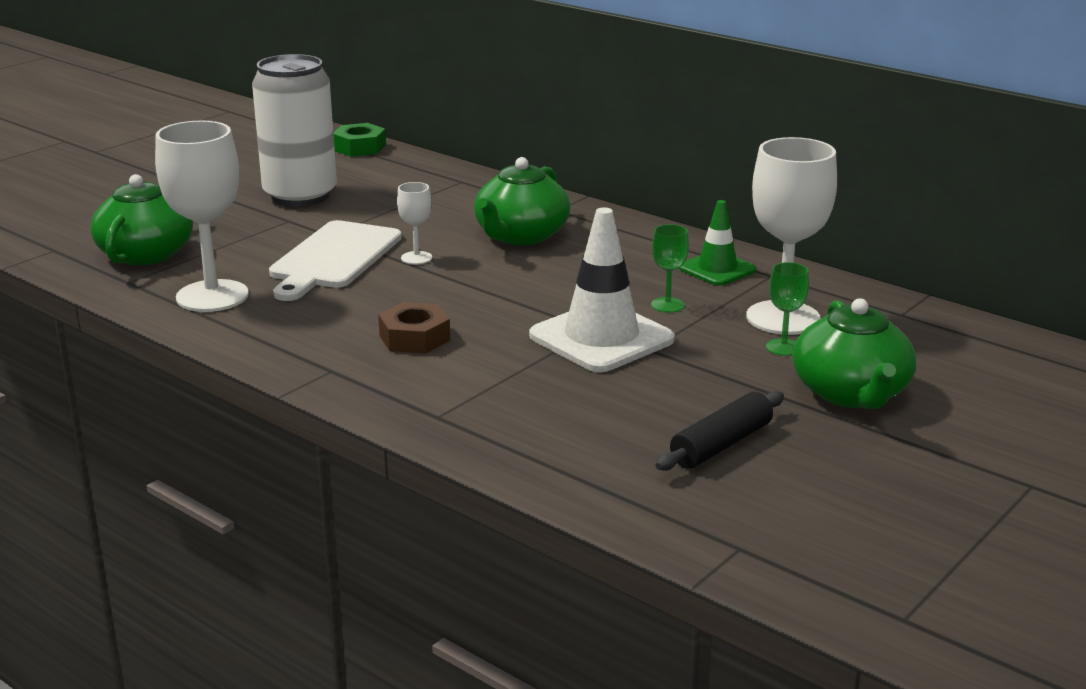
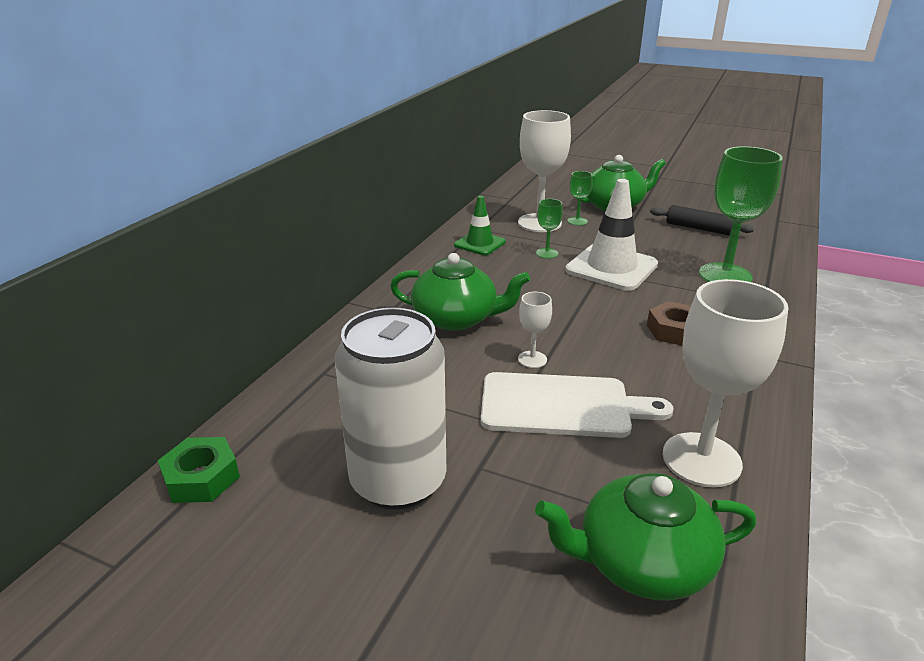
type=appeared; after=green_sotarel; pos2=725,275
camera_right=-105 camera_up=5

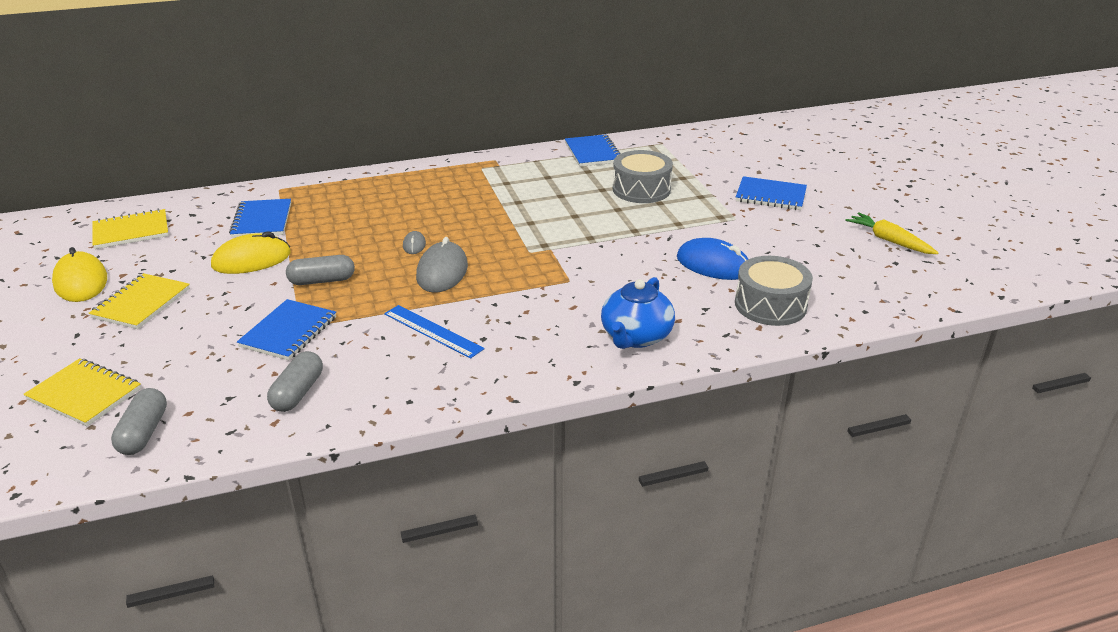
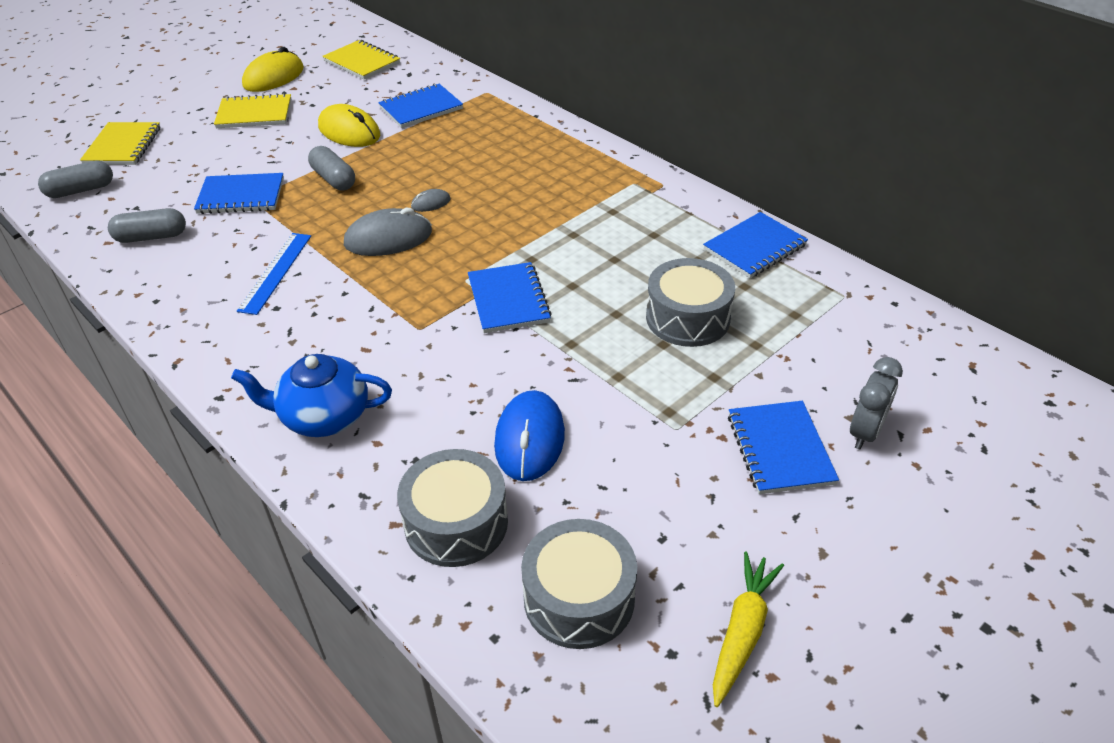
type=appeared; after=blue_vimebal; pos2=508,300
type=appeared; after=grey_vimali; pos2=865,432
type=appeared; after=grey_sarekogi; pos2=579,598
camera_right=65 camera_up=10

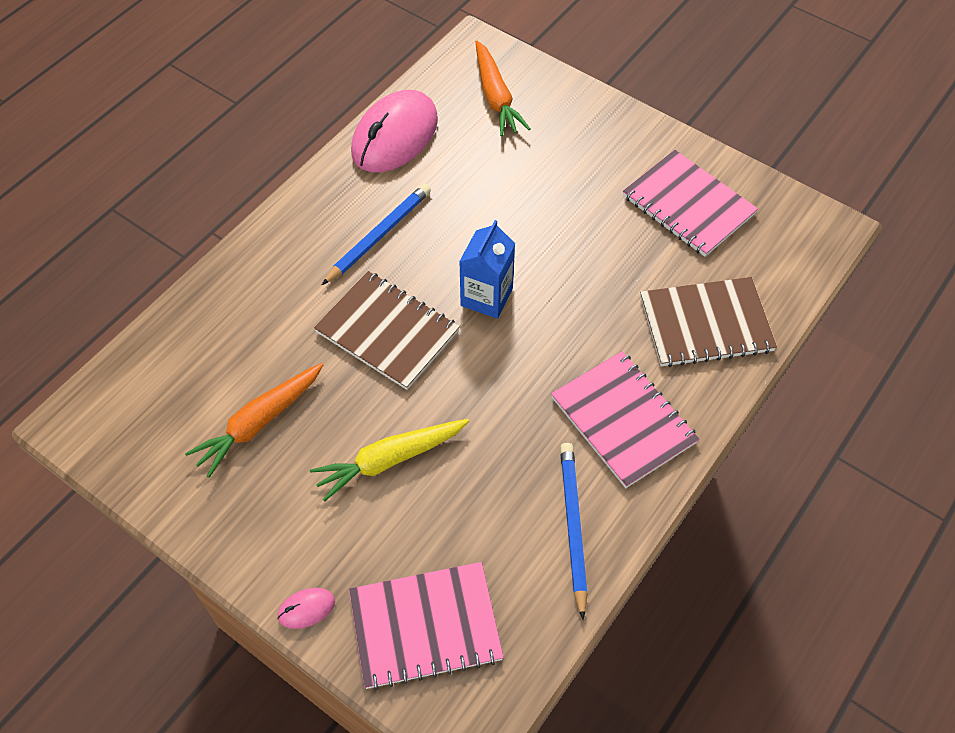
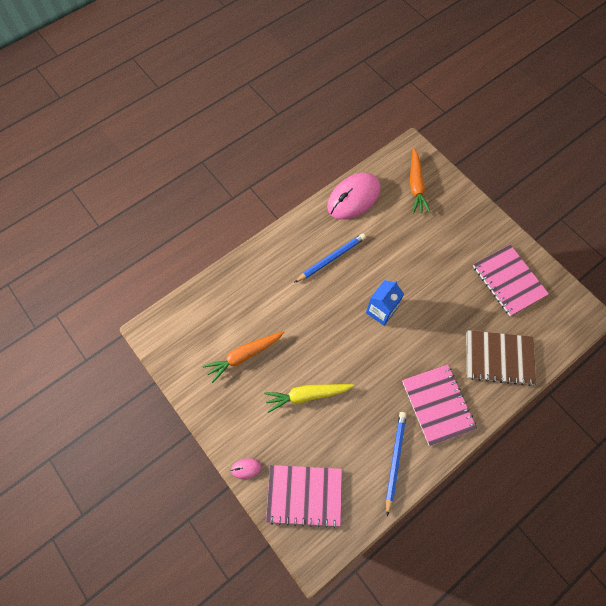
type=missing; before=brown_vimebal; pos1=387,332
camera_right=15 camera_up=10

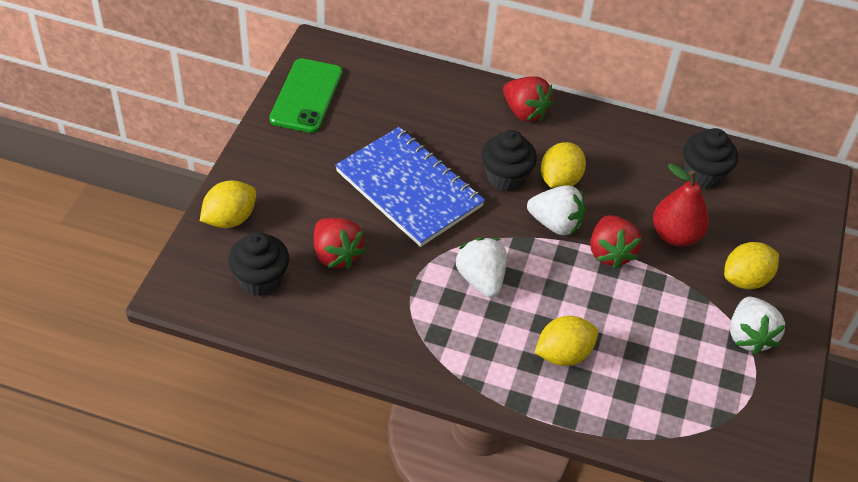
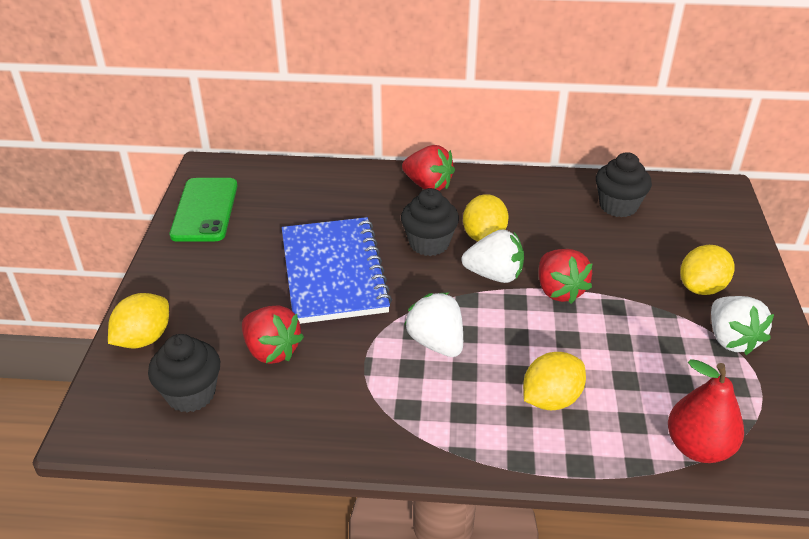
type=spun; before=blue_vimebal; pos1=409,189; pos2=333,272; turn=45
type=relocated; before=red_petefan; pos1=675,235; pos2=698,447
camera_right=-10 camera_up=-10

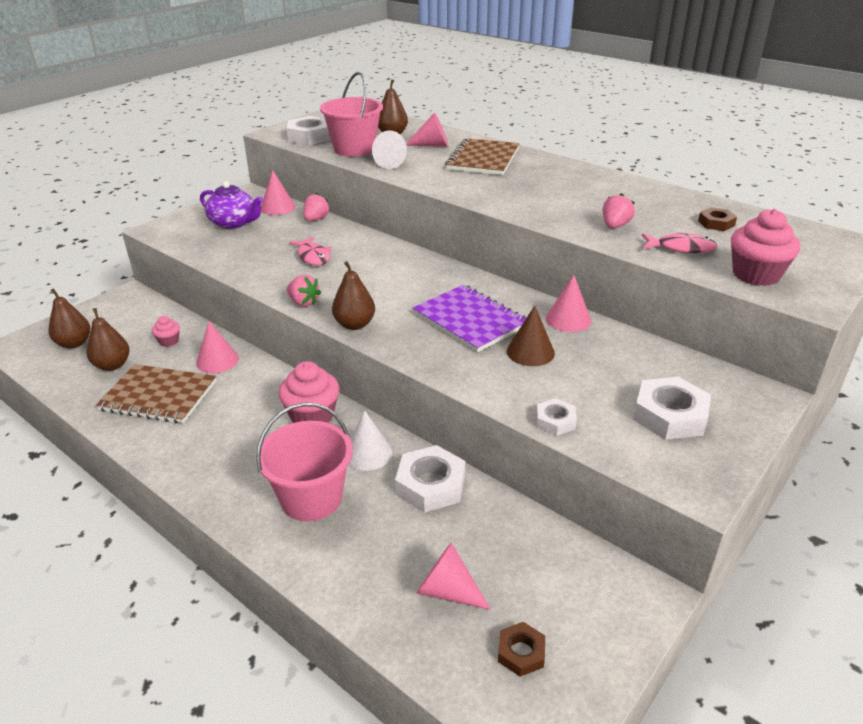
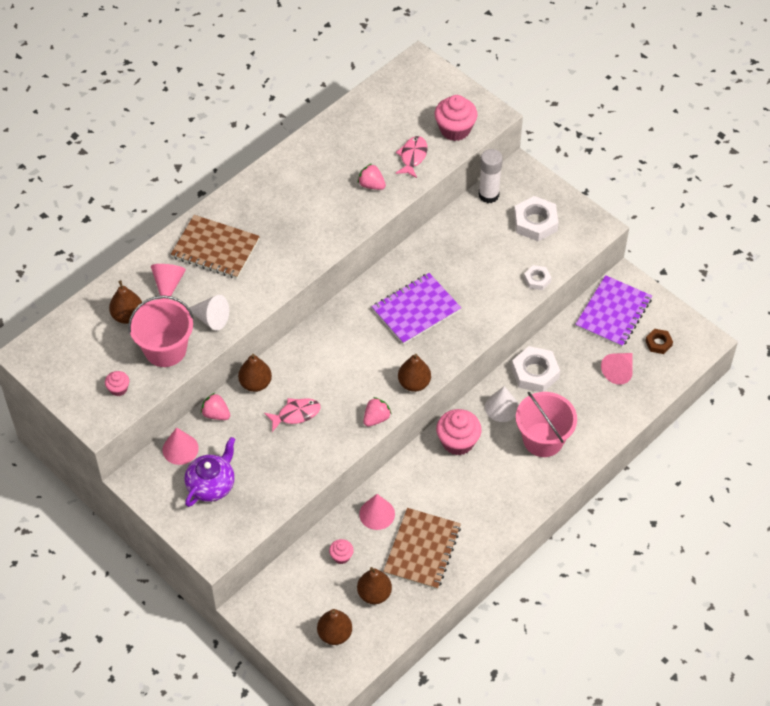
type=exchanged; before=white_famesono; after=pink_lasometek; pos1=310,137; pos2=118,389
type=missing; before=brown_famesono; pos1=716,223
type=missing; before=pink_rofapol; pos1=568,319
type=missing; before=brown_rofapol; pos1=530,352
type=appeared; after=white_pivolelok; pos2=488,195
type=appeared; after=purple_vimebal; pos2=613,313
type=appeared; after=brown_petefan; pos2=255,383
camera_right=-85 camera_up=20

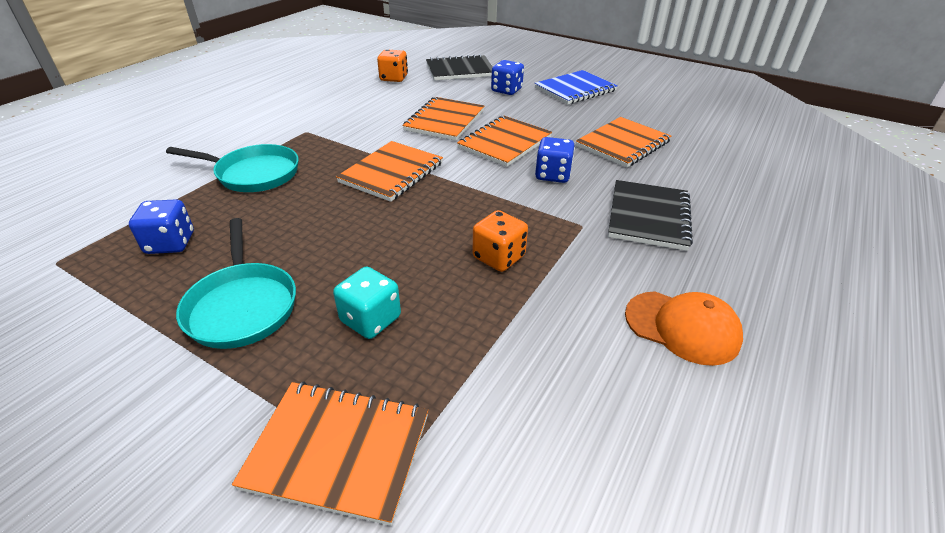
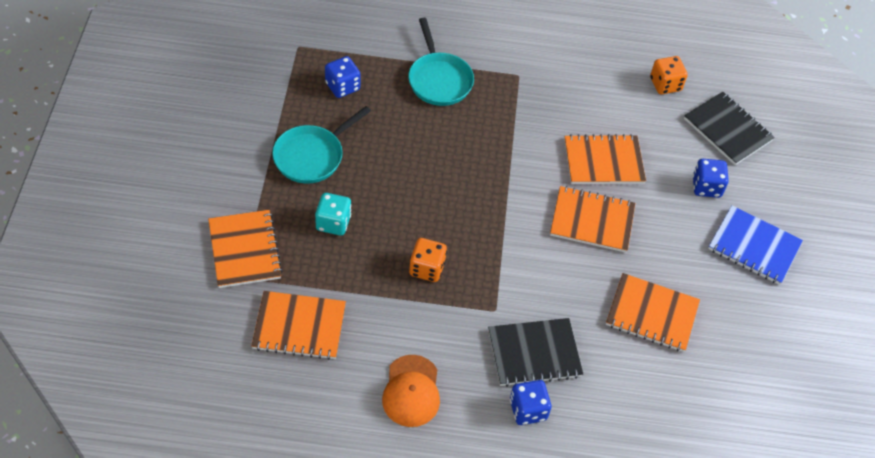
type=relocated; before=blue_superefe; pos1=552,175; pos2=528,410
type=relocated; before=orange_vimebal; pos1=392,173; pos2=299,327
camera_right=60 camera_up=15

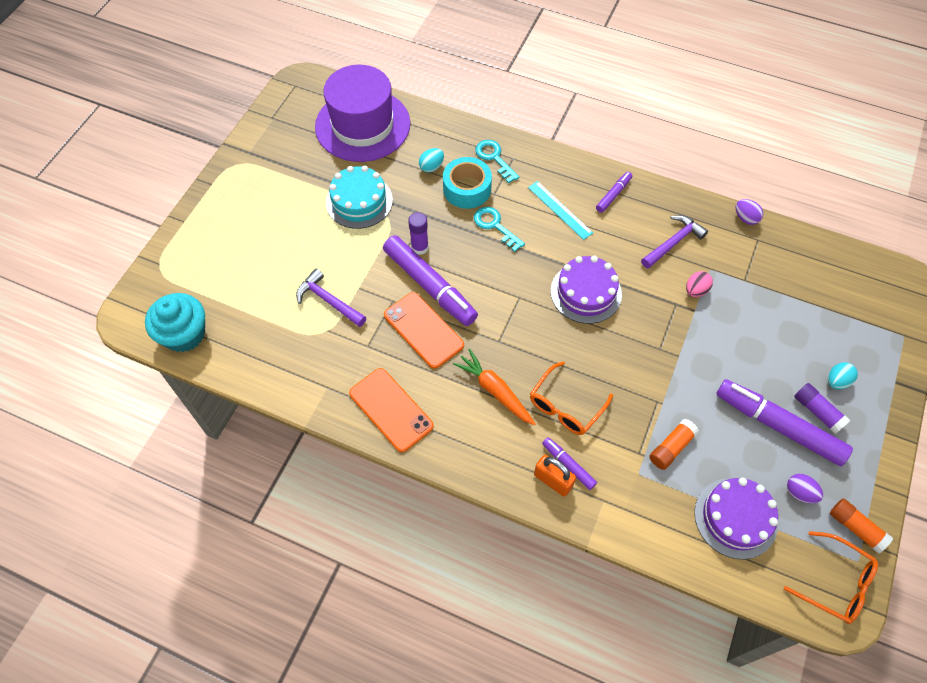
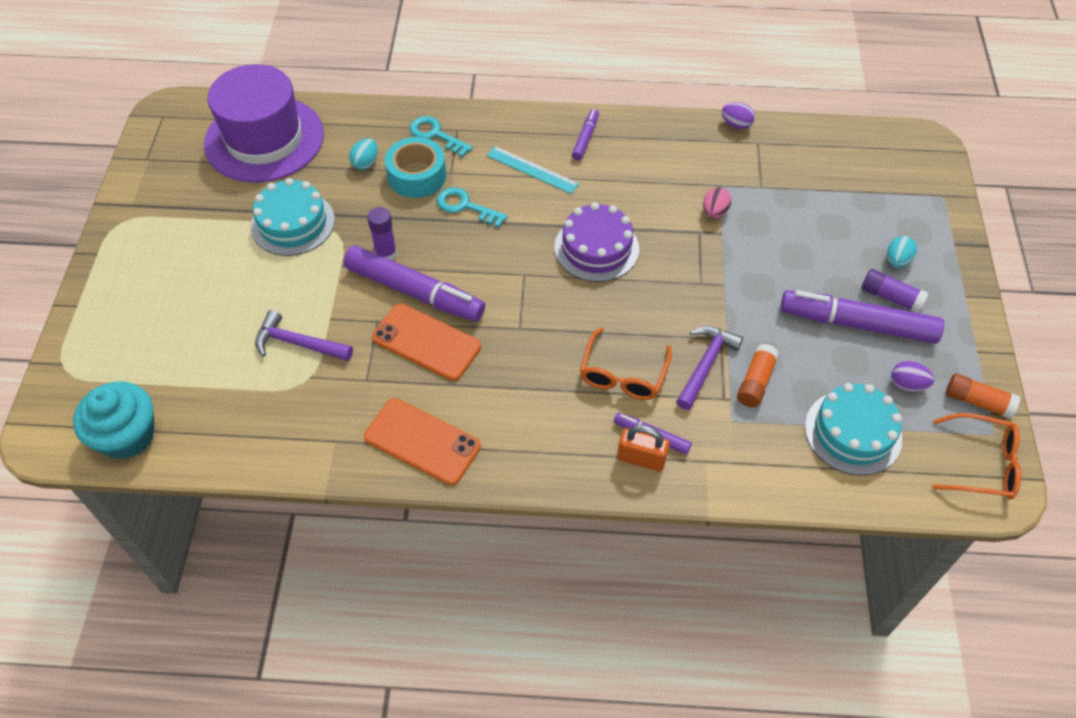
type=relocated; before=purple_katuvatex; pos1=673,242; pos2=705,365
type=missing; before=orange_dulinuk; pos1=495,391
type=colour; before=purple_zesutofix; after=turquoise_zesutofix; pos1=735,518; pos2=853,432
camera_right=-20 camera_up=-5

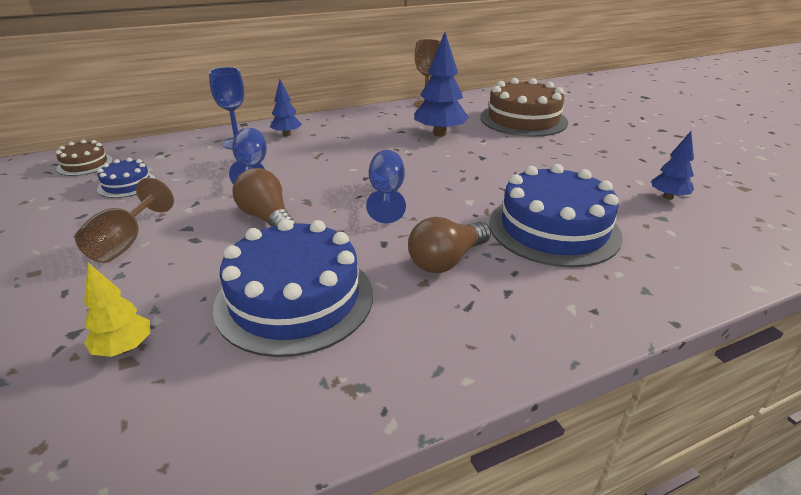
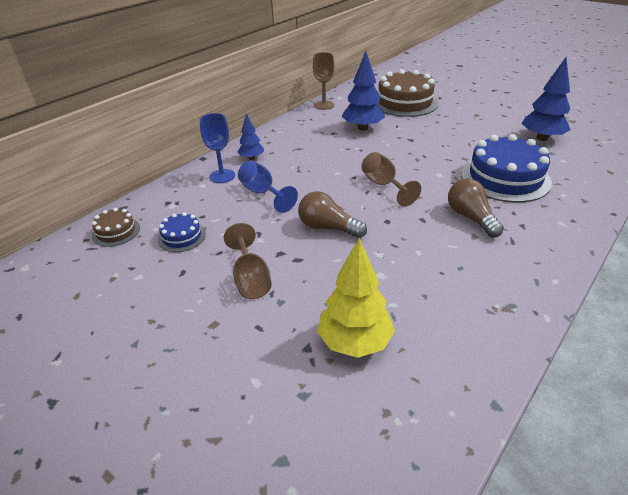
type=size; before=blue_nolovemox; pos1=668,197; pos2=541,138; scale=1.74
type=colour; before=blue_sotarel; after=brown_sotarel; pos1=386,194; pos2=383,185
type=spun; before=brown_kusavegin; pos1=446,260; pos2=471,218; turn=135
type=missing; before=blue_zesutofix; pos1=295,299
type=size; before=yellow_nolovemox; pos1=124,348; pos2=354,342; scale=1.74
camera_right=-25 camera_up=5

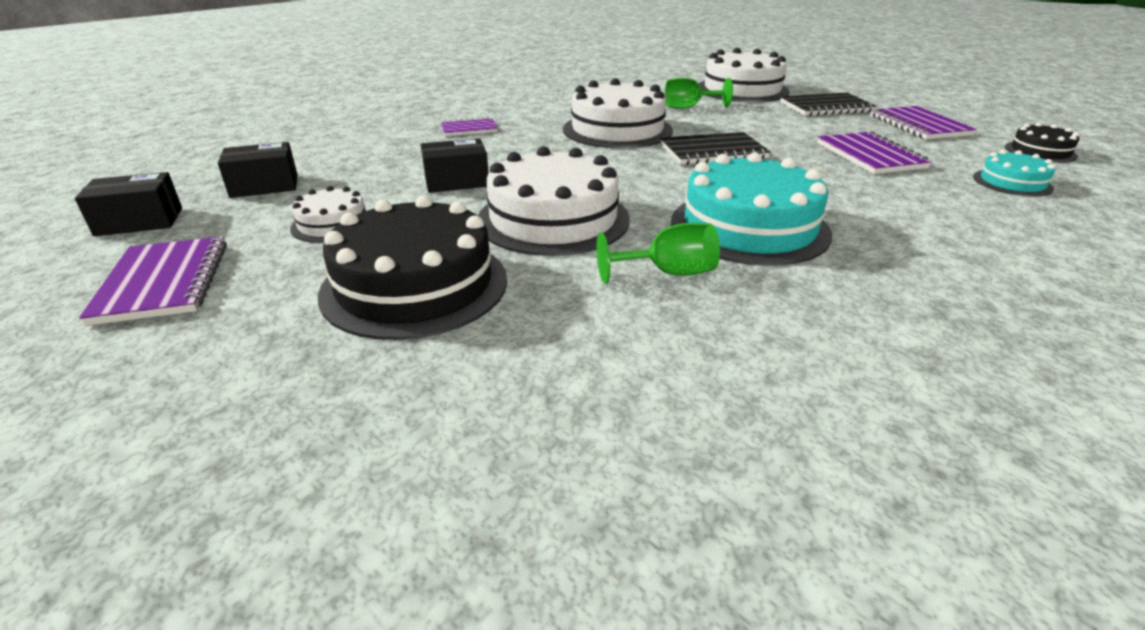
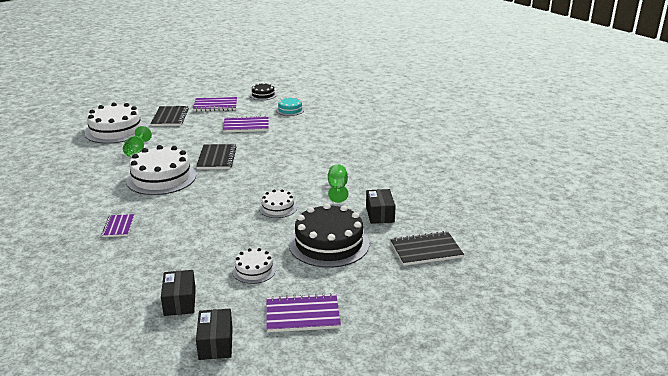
type=relocated; before=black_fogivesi; pos1=456,181; pos2=380,214
type=size; before=white_zesutofix; pos1=553,219; pos2=278,208; scale=0.51
type=missing; before=turquoise_zesutofix; pos1=749,227
type=appeared; after=black_vimebal; pos2=426,250
camera_right=-80 camera_up=-5

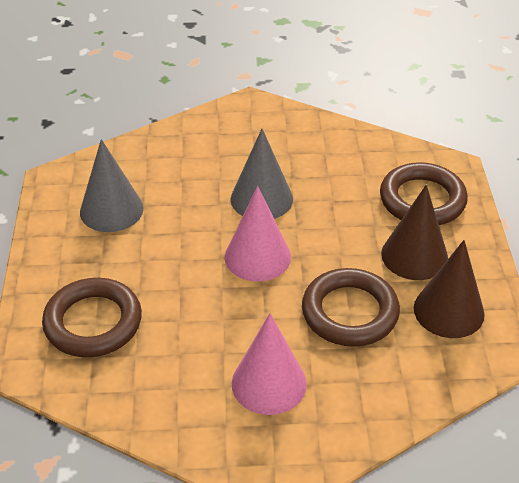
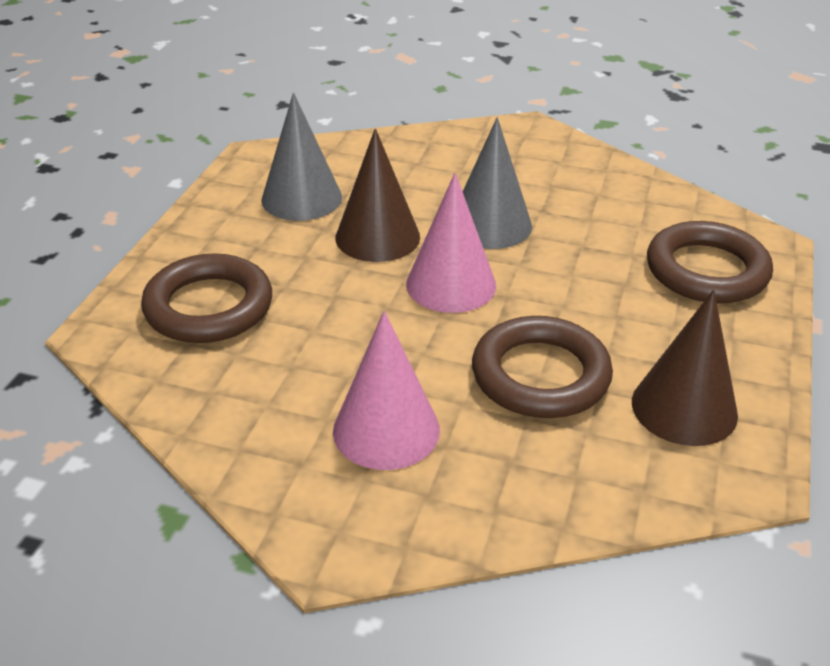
type=relocated; before=brown_rofapol; pos1=414,255; pos2=377,237
camera_right=20 camera_up=-5

